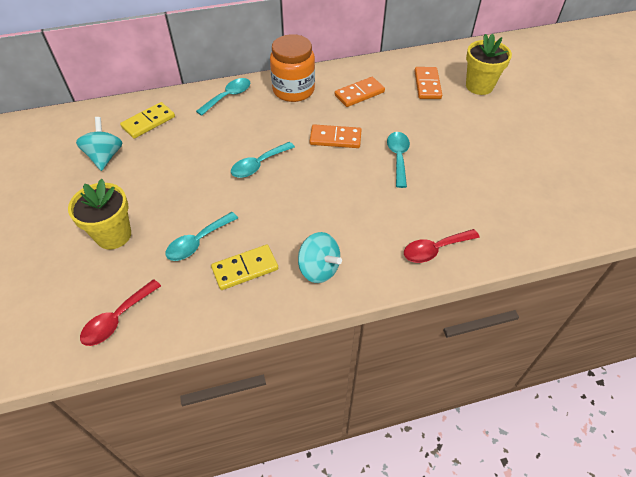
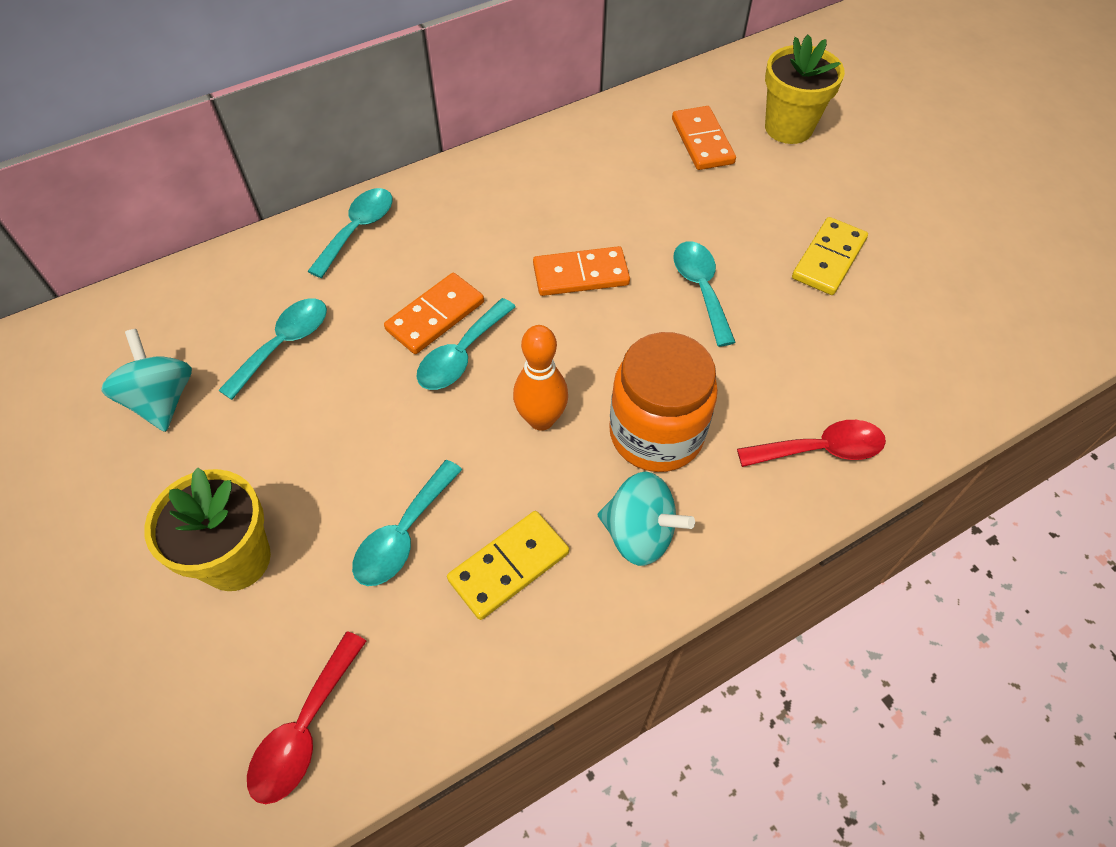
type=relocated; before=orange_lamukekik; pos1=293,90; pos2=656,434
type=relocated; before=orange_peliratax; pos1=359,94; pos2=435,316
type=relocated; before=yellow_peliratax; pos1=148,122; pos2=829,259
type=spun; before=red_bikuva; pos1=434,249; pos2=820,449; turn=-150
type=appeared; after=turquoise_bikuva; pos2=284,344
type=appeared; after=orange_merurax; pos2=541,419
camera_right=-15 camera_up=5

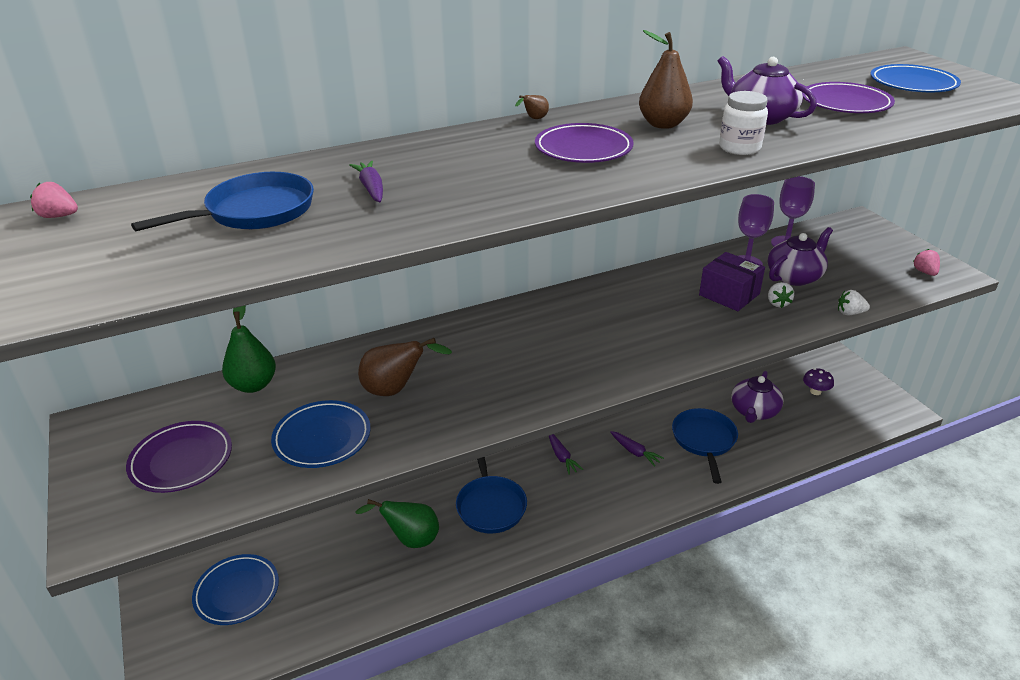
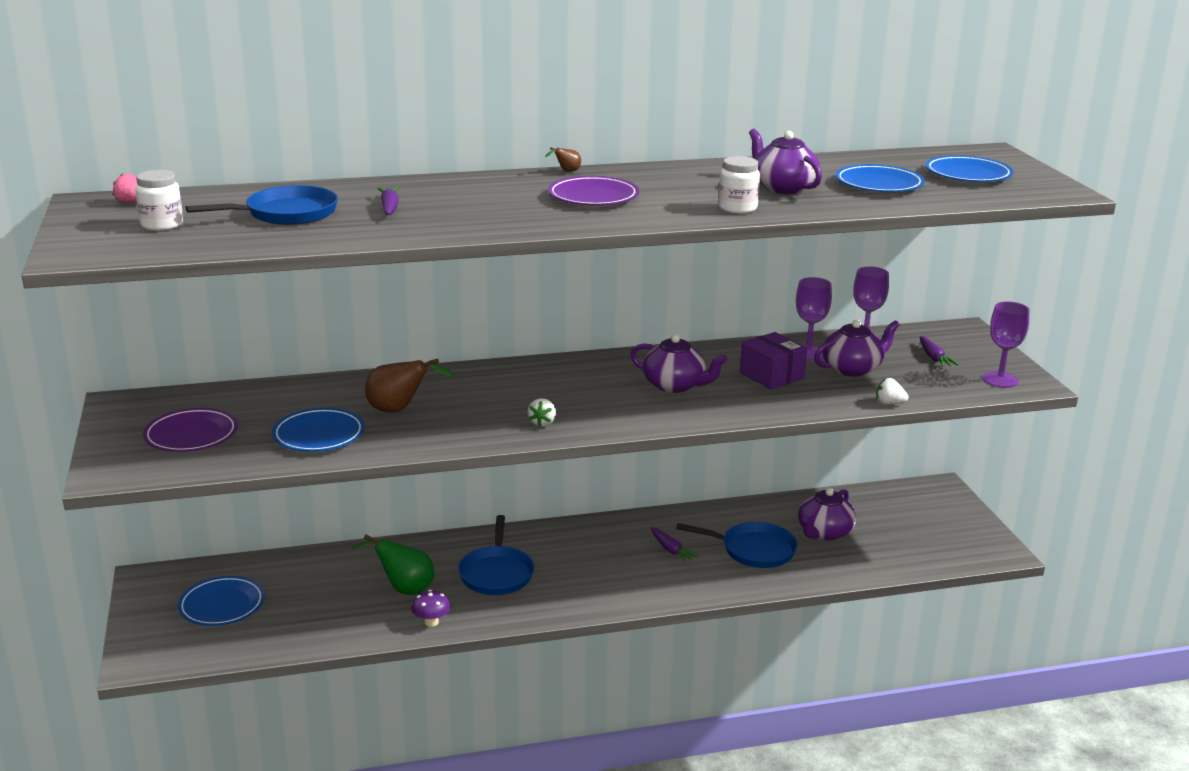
type=missing; before=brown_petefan; pos1=663,124
type=colour; before=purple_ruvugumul; after=blue_ruvugumul; pos1=845,103; pos2=879,184
type=exchanged; before=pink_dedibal; after=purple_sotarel; pos1=924,272; pos2=1000,380
type=relocated; before=white_dedibal; pos1=777,303; pos2=542,423
type=missing; before=green_petefan; pos1=253,385
type=relocated; before=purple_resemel; pos1=815,391; pos2=431,622
type=spun; before=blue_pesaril; pos1=704,440; pos2=753,550; turn=90
type=relocated; before=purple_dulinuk; pos1=562,457; pos2=934,358
type=appeared; after=white_lamukekik; pos2=162,225
type=appeared; after=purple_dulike; pos2=675,385
camera_right=10 camera_up=-10

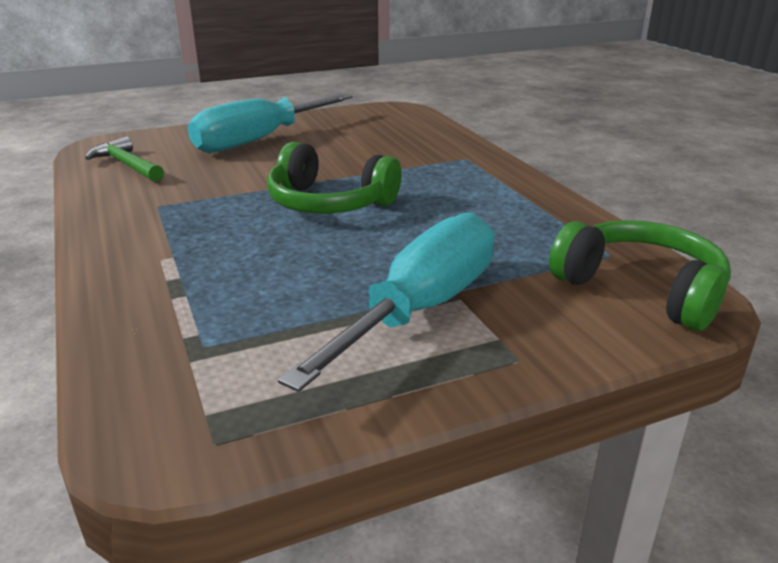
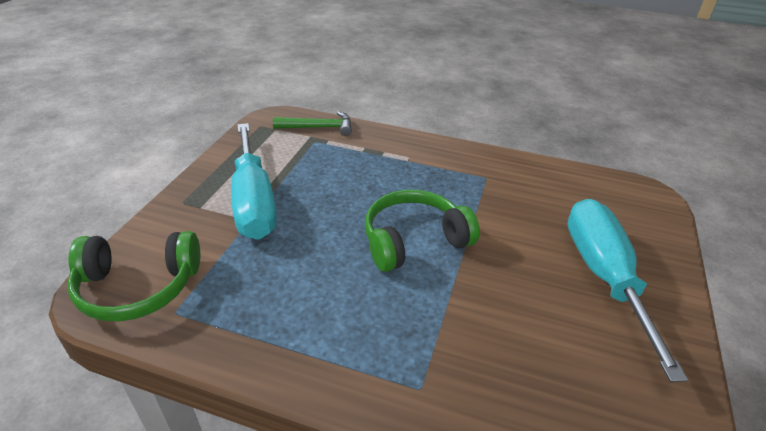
type=relocated; before=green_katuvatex; pos1=127,165; pos2=318,127
camera_right=130 camera_up=10

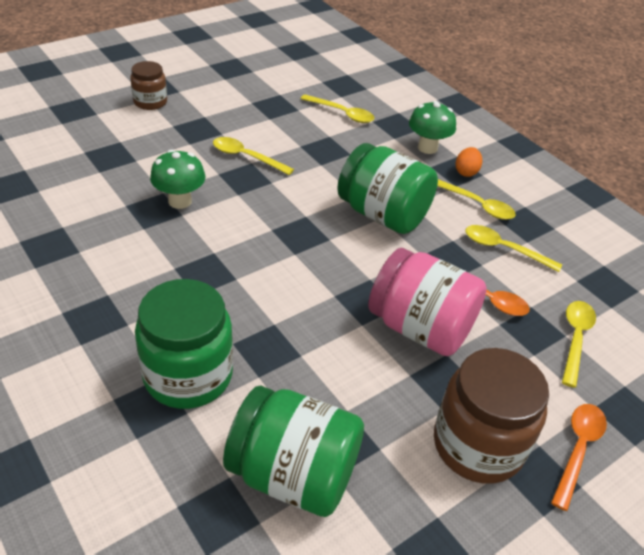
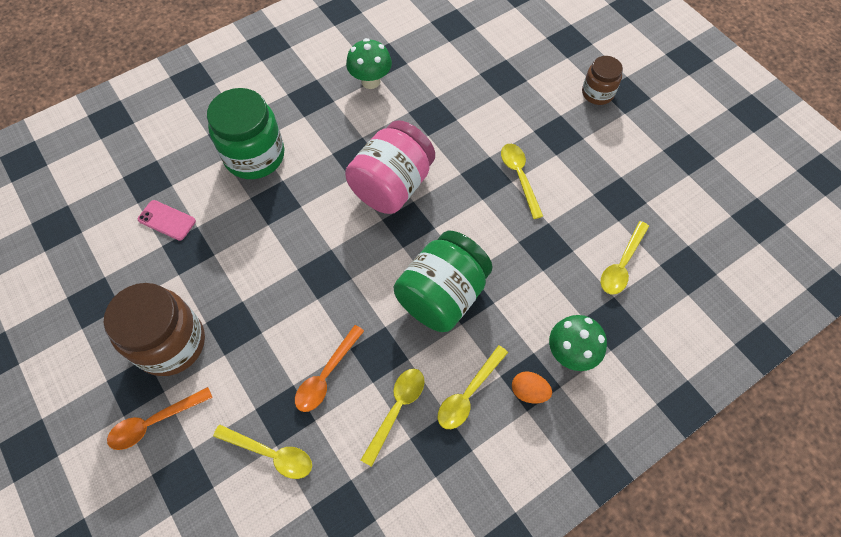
type=spun; before=yellow_bikuva; pos1=246,157; pos2=519,177; turn=-45
type=relocated; before=green_resemel; pos1=180,201; pos2=370,81
type=relocated; before=pink_lamukekik; pos1=420,328; pos2=392,185
type=exchanged; before=green_lamukekik; after=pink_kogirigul; pos1=293,474; pos2=167,220
type=spun; before=orange_bikuva; pos1=578,450; pos2=154,422; turn=120
camera_right=95 camera_up=20

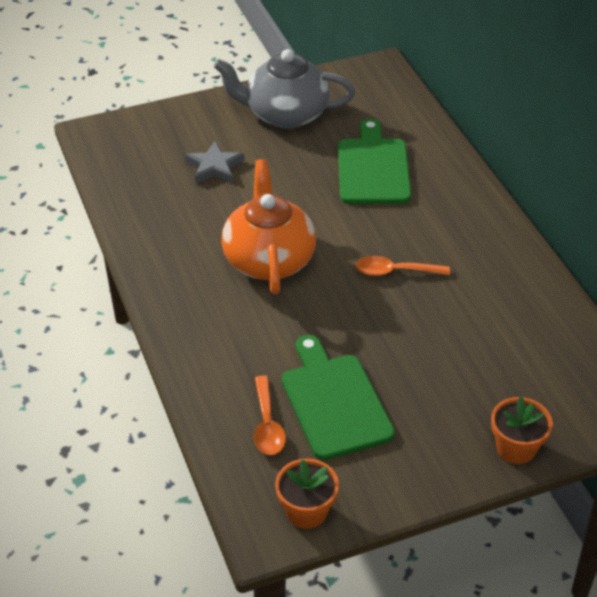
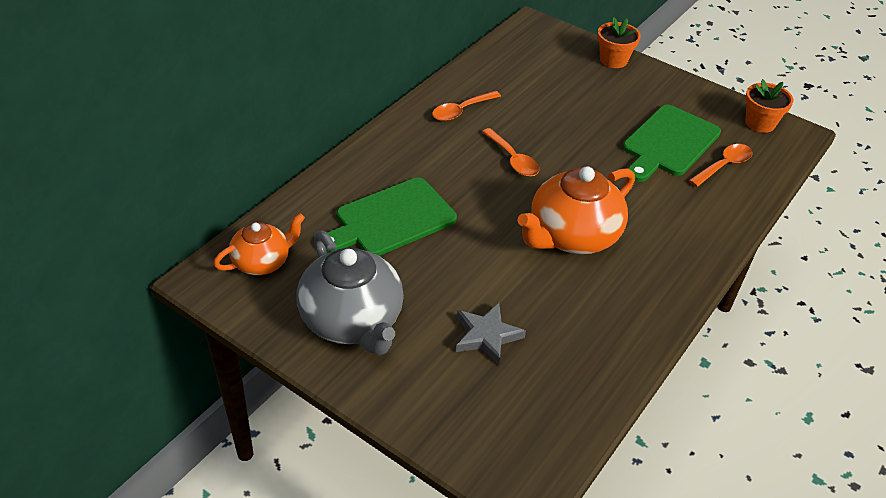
type=appeared; after=orange_bikuva; pos2=461,111
type=appeared; after=orange_dulike; pos2=262,262
camera_right=-125 camera_up=0

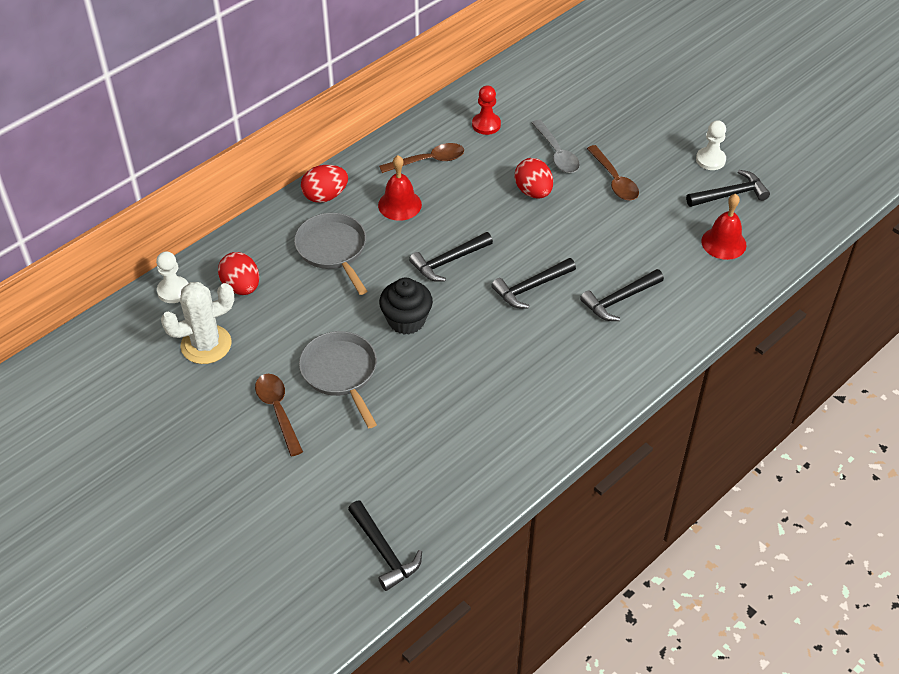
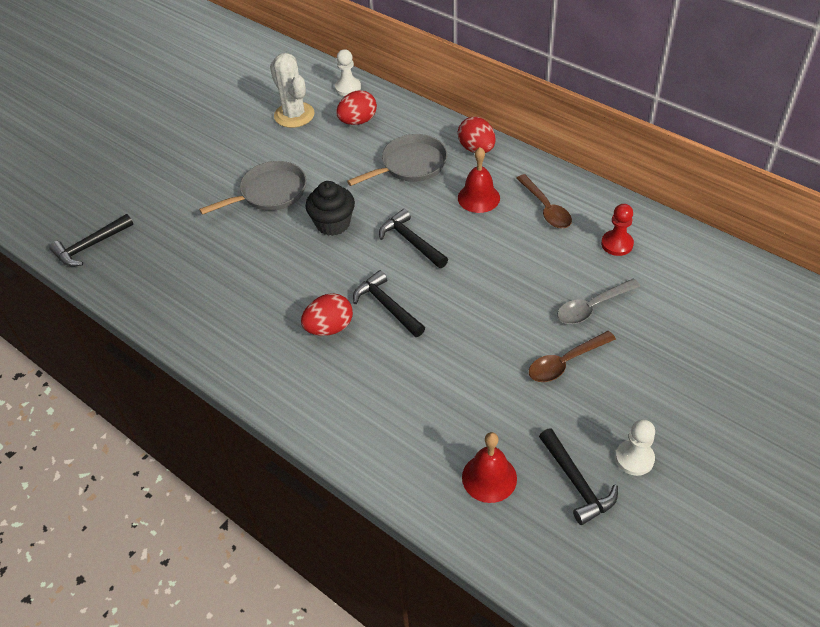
type=relocated; before=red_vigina; pos1=533,192; pos2=329,327
type=missing; before=black_katuvatex; pos1=619,300
type=missing; before=brown_bikuva; pos1=278,411
camera_right=85 camera_up=0

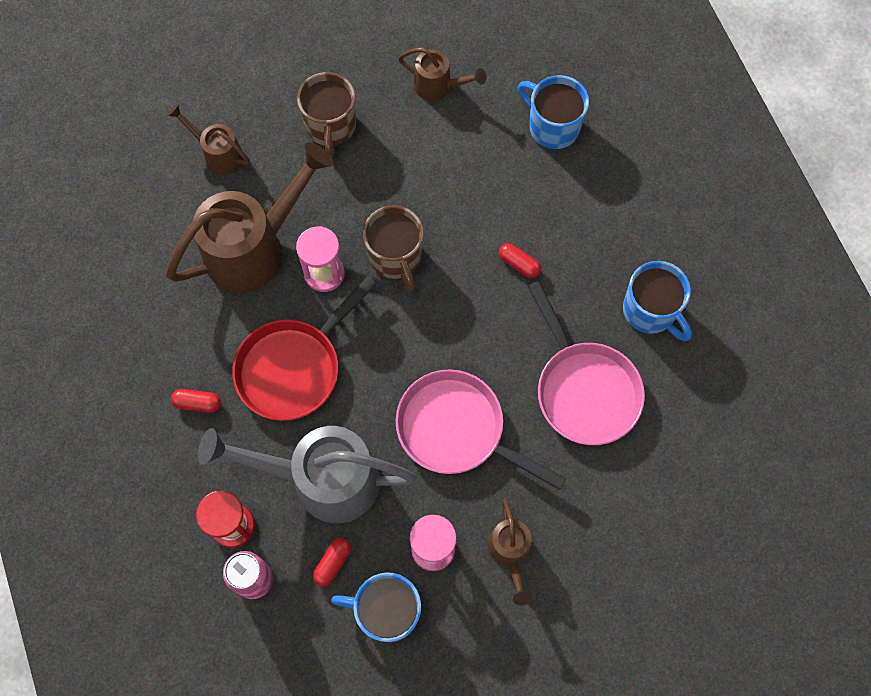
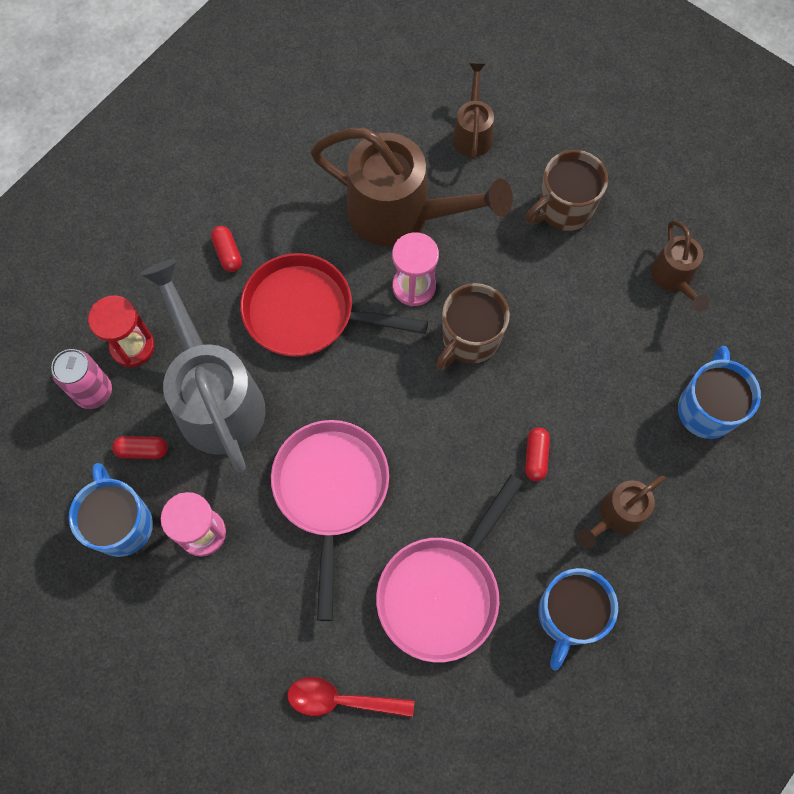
type=relocated; before=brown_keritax; pos1=510,552; pos2=617,515
type=appeared; after=red_bikuva; pos2=341,700
camera_right=60 camera_up=0

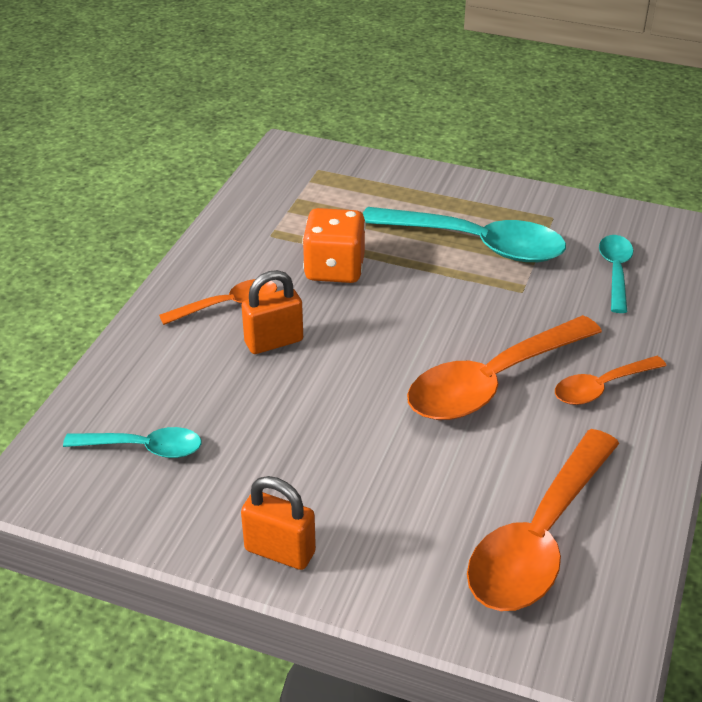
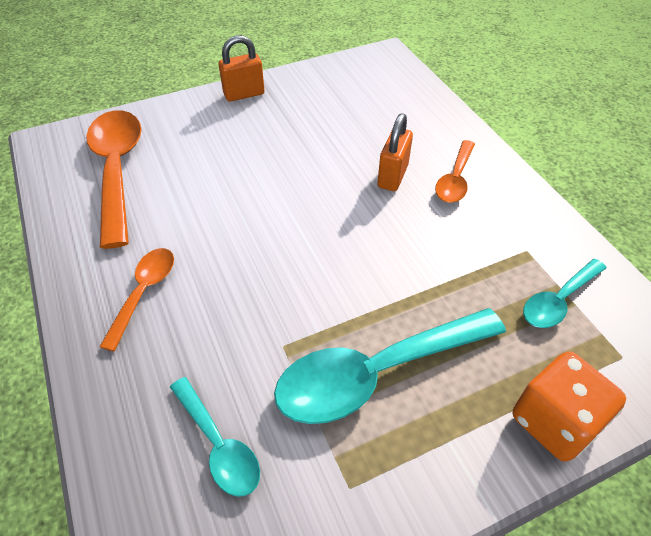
type=relocated; before=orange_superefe; pos1=334,269; pos2=554,421
type=missing; before=orange_bikuva; pos1=492,382
type=relocated; before=turquoise_bikuva; pos1=143,448; pos2=558,300
camera_right=135 camera_up=10

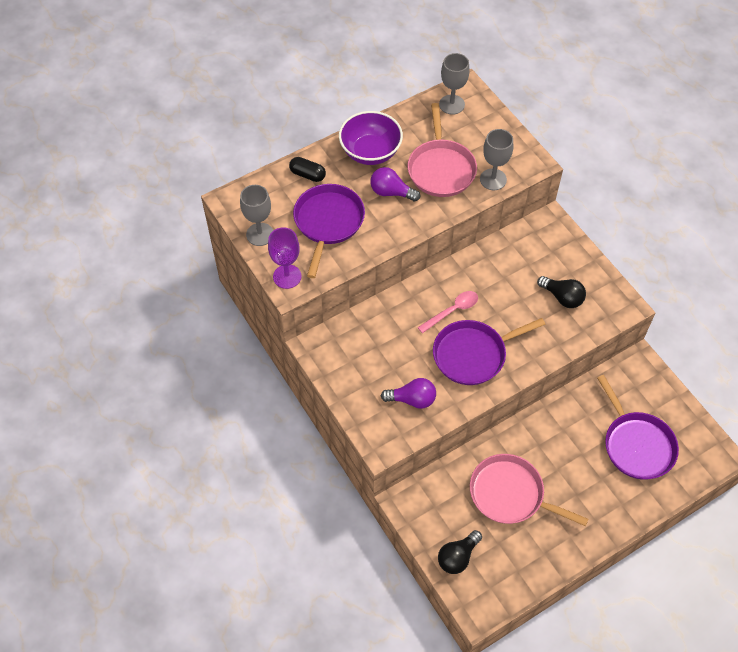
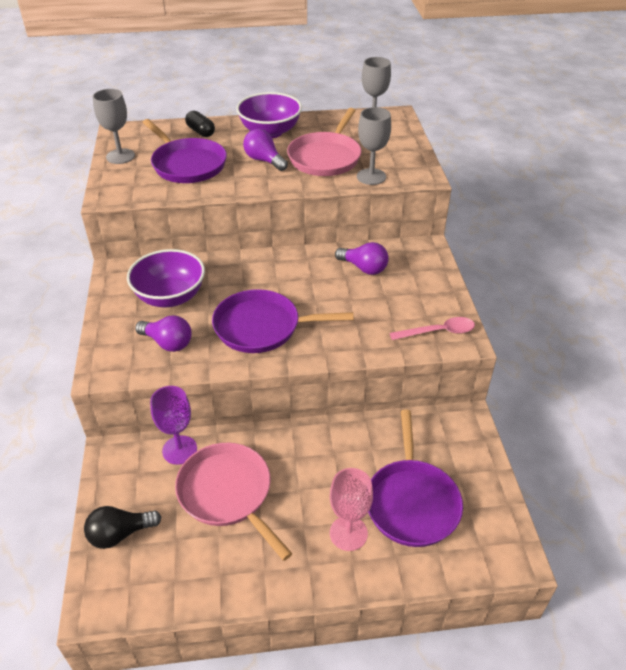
type=spun; before=purple_pesaril; pos1=328,222; pos2=187,164; turn=105
type=relocated; before=purple_sotarel; pos1=287,276; pos2=179,450
type=missing; before=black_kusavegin; pos1=562,297
type=relocated; before=pink_bikuva; pos1=452,311; pos2=438,332
type=appeared; after=purple_kusavegin; pos2=364,268
type=appeared; after=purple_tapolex; pos2=170,297
type=appeared; after=pink_sotarel; pos2=348,533
camera_right=25 camera_up=-15

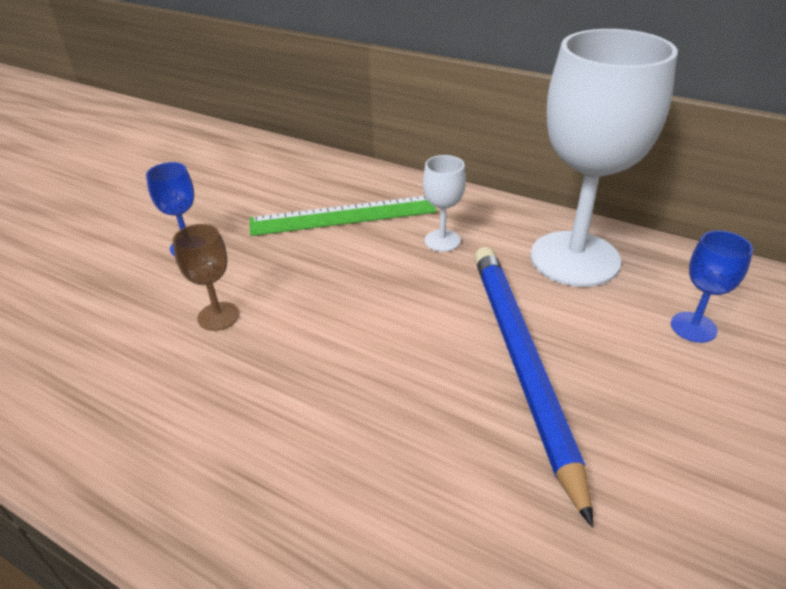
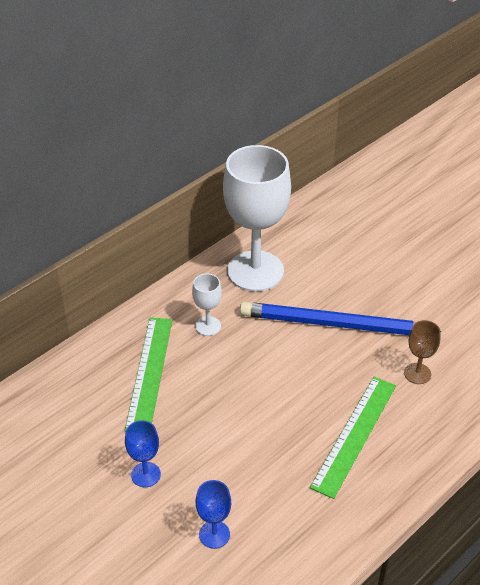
type=relocated; before=brown_sotarel; pos1=218,316; pos2=417,373
type=relocated; before=blue_sotarel; pos1=693,327; pos2=214,534
type=appeared; after=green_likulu; pos2=354,435
camera_right=-75 camera_up=5

